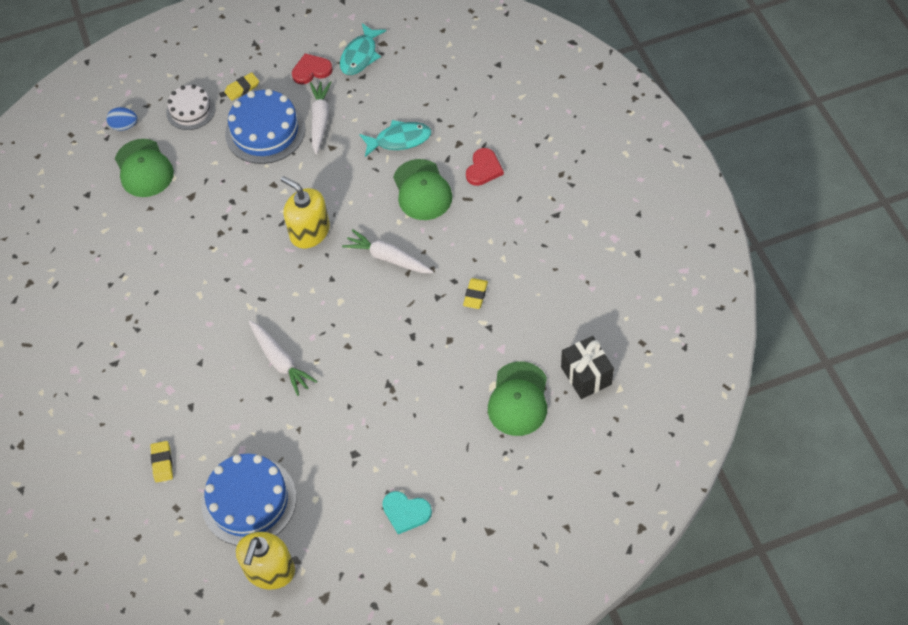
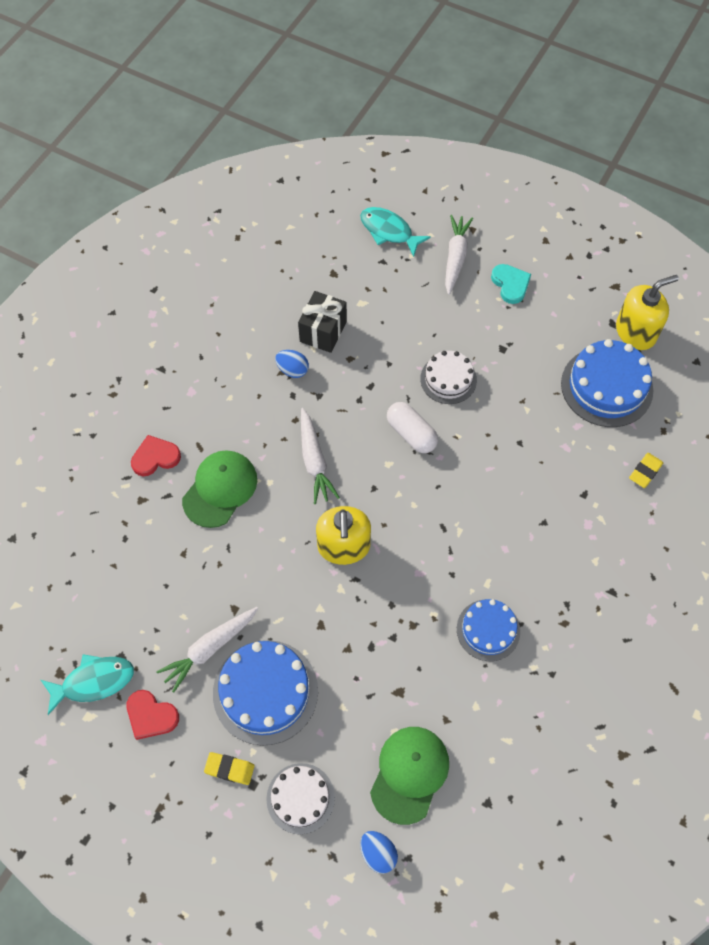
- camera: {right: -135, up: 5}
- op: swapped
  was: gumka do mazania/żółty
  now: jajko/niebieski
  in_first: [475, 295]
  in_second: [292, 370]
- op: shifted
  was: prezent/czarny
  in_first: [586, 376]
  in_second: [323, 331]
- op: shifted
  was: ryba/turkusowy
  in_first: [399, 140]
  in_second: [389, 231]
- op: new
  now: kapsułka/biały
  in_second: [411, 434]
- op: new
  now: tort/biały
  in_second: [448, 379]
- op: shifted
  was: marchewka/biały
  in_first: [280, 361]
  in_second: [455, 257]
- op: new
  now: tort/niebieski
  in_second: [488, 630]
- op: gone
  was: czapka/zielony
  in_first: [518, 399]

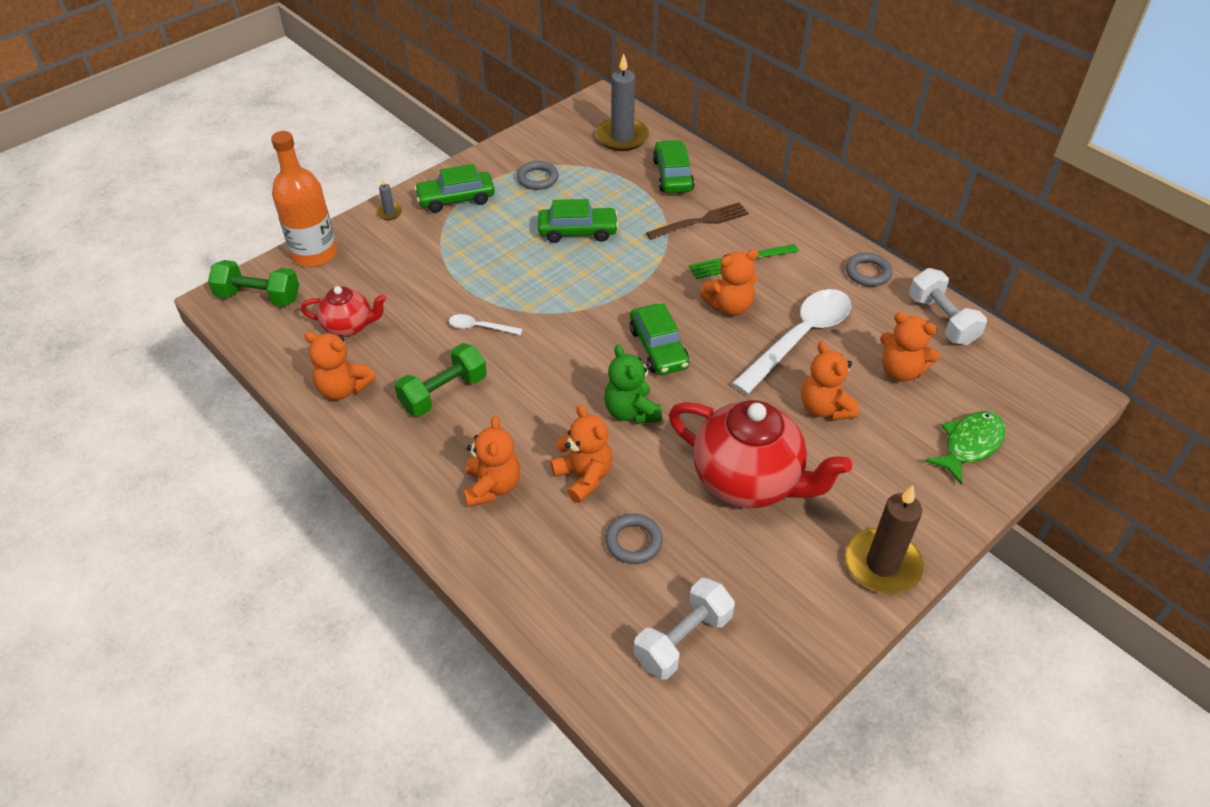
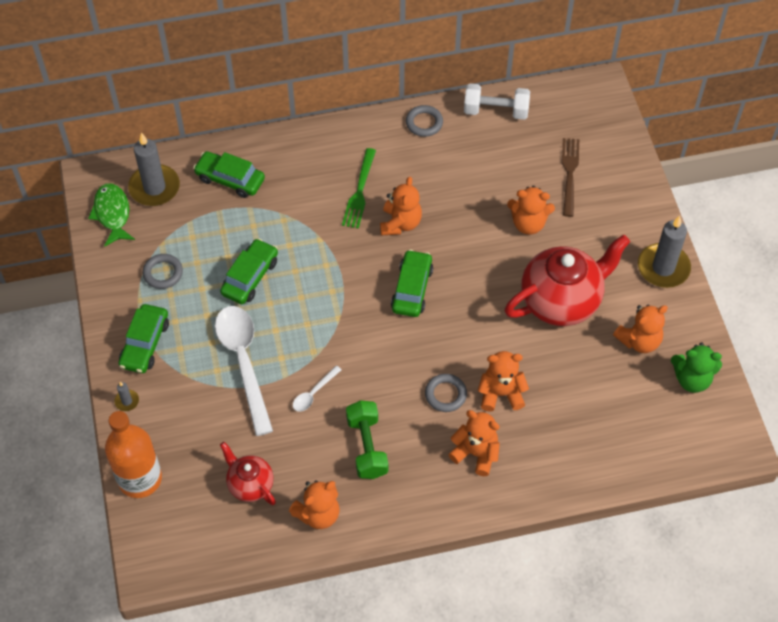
- camera: {right: -60, up: 10}
- op: shifted
  was: ryba/zielony
  in_first: [969, 445]
  in_second: [112, 214]
- op: shifted
  was: łyżka/biały
  in_first: [799, 338]
  in_second: [244, 363]
- op: rotated
  was: imbryk/czerwony
  in_first: [349, 326]
  in_second: [250, 485]
  clockwise: -75
- op: rotated
  was: samochód/zielony
  in_first: [658, 348]
  in_second: [412, 289]
  clockwise: -90
- op: shifted
  was: pierścień/szary
  in_first: [633, 541]
  in_second: [445, 394]
- op: shifted
  was: widelec/brązowy
  in_first: [701, 221]
  in_second: [569, 174]
- op: shifted
  was: miś/pomarańczowy
  in_first: [901, 371]
  in_second: [639, 341]
- op: repainted
  was: świeca/brązowy
  now: świeca/szary
  in_first: [882, 564]
  in_second: [663, 268]
- op: shifted
  was: miś/zielony
  in_first: [631, 411]
  in_second: [692, 379]
- op: gone
  was: hantel/zielony
  in_first: [259, 297]
- op: gone
  was: hantel/biały
  in_first: [683, 639]

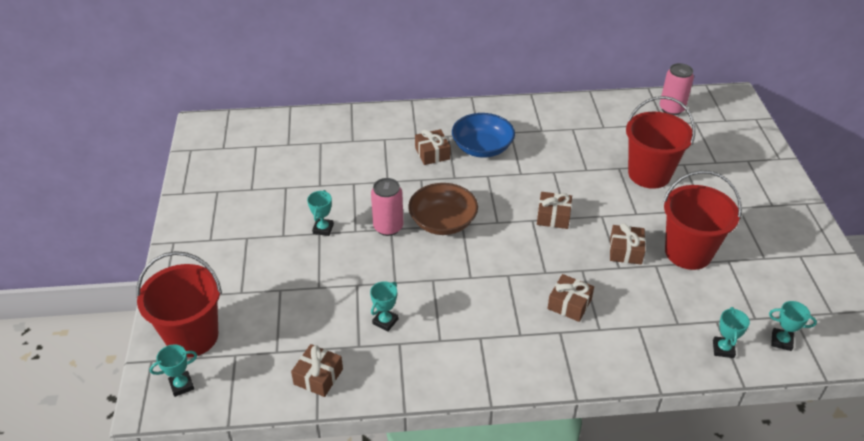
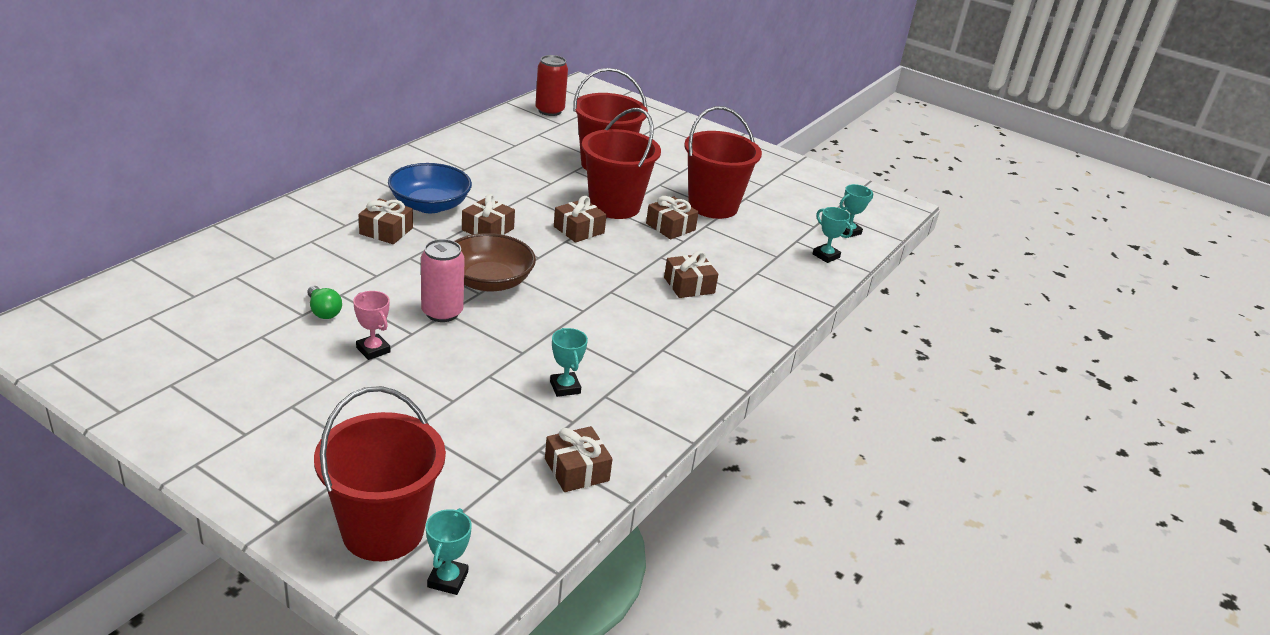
- camera: {right: -55, up: -10}
- op: new
  now: żarówka/zielony
  in_second: [323, 311]
- op: repainted
  was: puchar/turkusowy
  now: puchar/różowy
  in_first: [323, 229]
  in_second: [373, 350]
- op: new
  now: prezent/brązowy
  in_second: [488, 229]
- op: repainted
  was: puszka/różowy
  now: puszka/czerwony
  in_first: [671, 109]
  in_second: [549, 111]
- op: new
  now: wiadro/czerwony
  in_second: [614, 206]

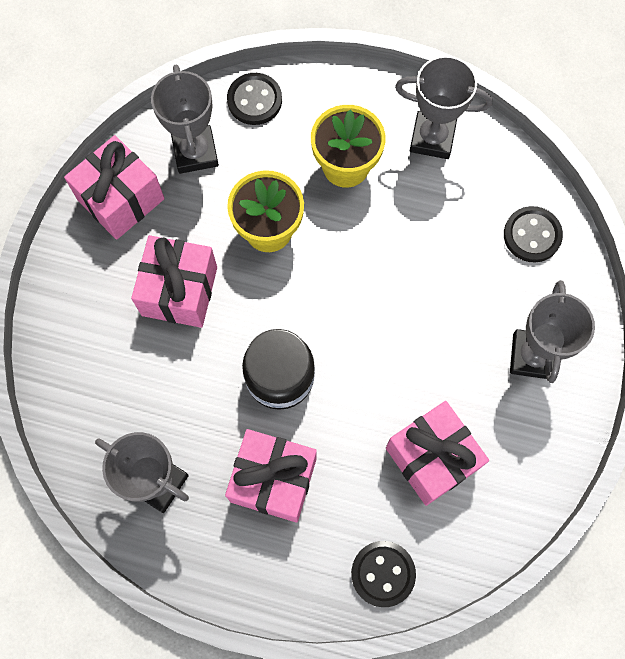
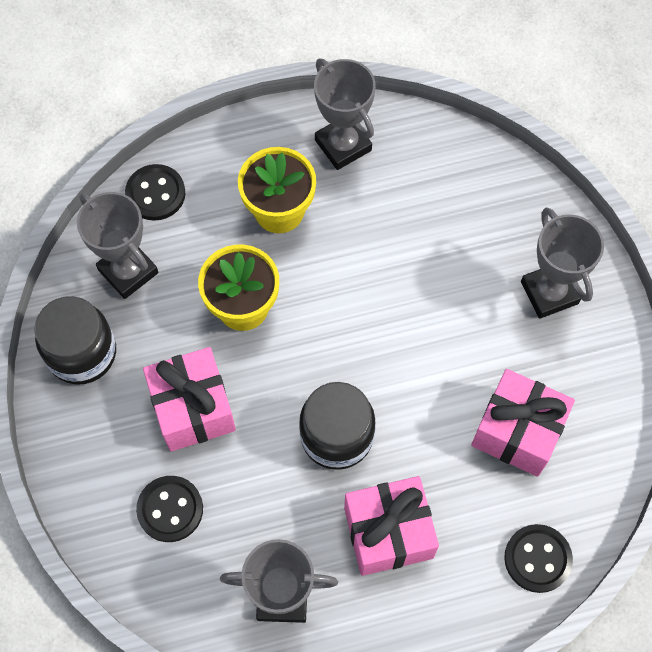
- camera: {right: -30, up: -5}
- op: swapped
  was: prezent/różowy
  now: słoik/czarny
  in_first: [121, 199]
  in_second: [82, 353]
- op: shifted
  was: guzik/czarny
  in_first: [532, 235]
  in_second: [170, 509]
- op: rotated
  was: puchar/szary
  in_first: [432, 138]
  in_second: [343, 145]
  clockwise: 75

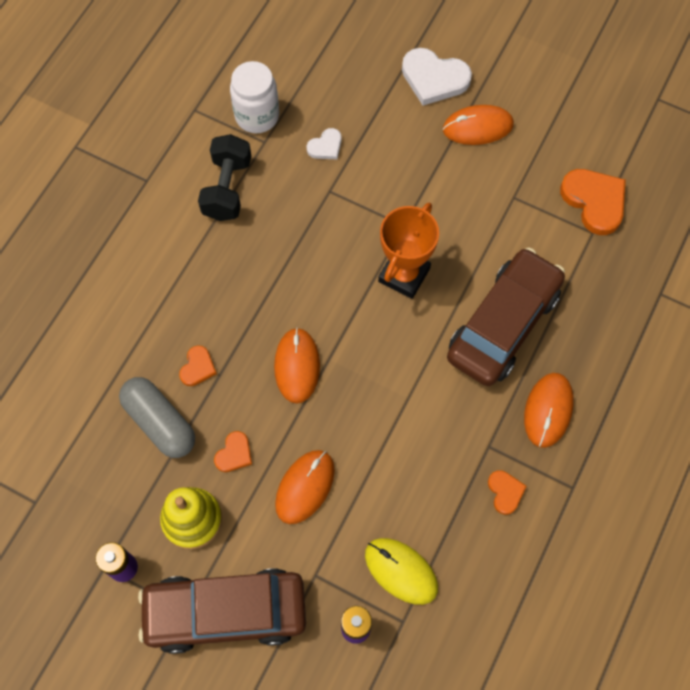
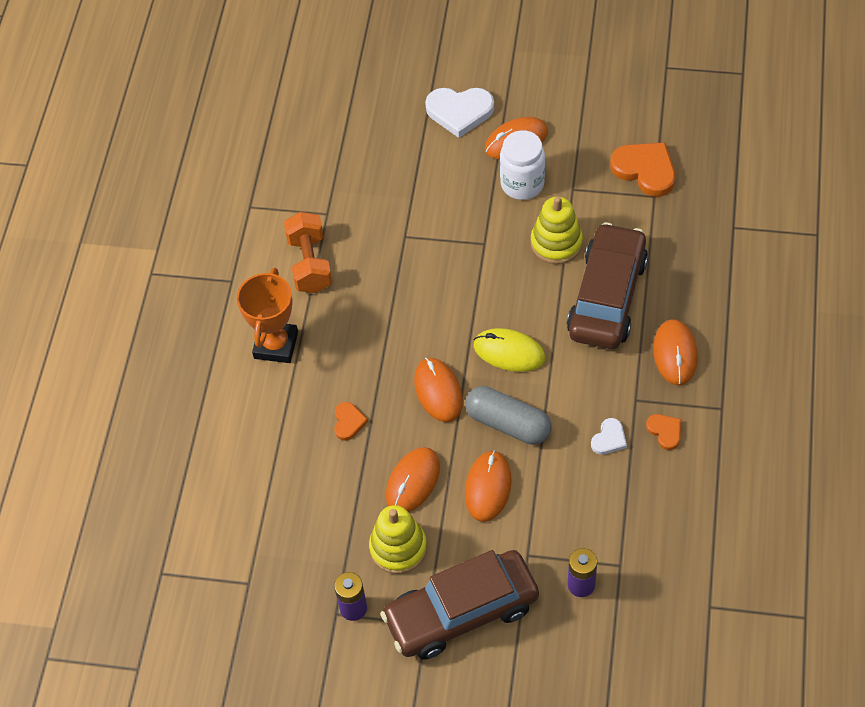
- camera: {right: -15, up: -10}
- op: shifted
  was: puchar/pomarańczowy
  in_first: [404, 275]
  in_second: [276, 345]
- op: repainted
  was: hantel/czarny
  now: hantel/pomarańczowy
  in_first: [227, 188]
  in_second: [310, 264]
- op: swapped
  was: serce/pomarańczowy
  now: myszka/pomarańczowy
  in_first: [234, 454]
  in_second: [413, 481]
- op: shifted
  was: kapsułka/szary
  in_first: [160, 422]
  in_second: [508, 424]
- op: shifted
  was: myszka/żółty
  in_first: [401, 571]
  in_second: [509, 352]
- op: shifted
  was: słoik/biały
  in_first: [257, 116]
  in_second: [522, 184]
- op: new
  now: zabawka nakładanka/żółty
  in_second: [556, 243]
- op: shifted
  was: serce/biały
  in_first: [325, 146]
  in_second: [609, 439]

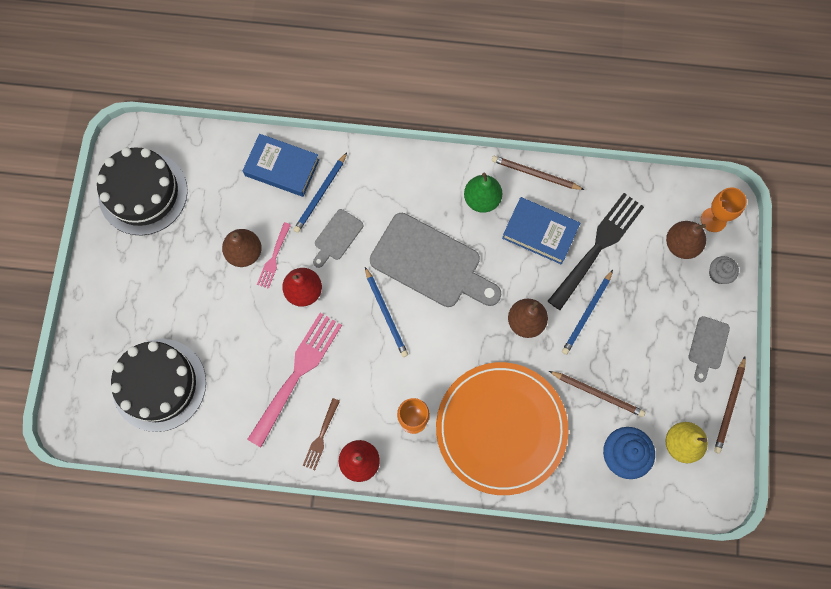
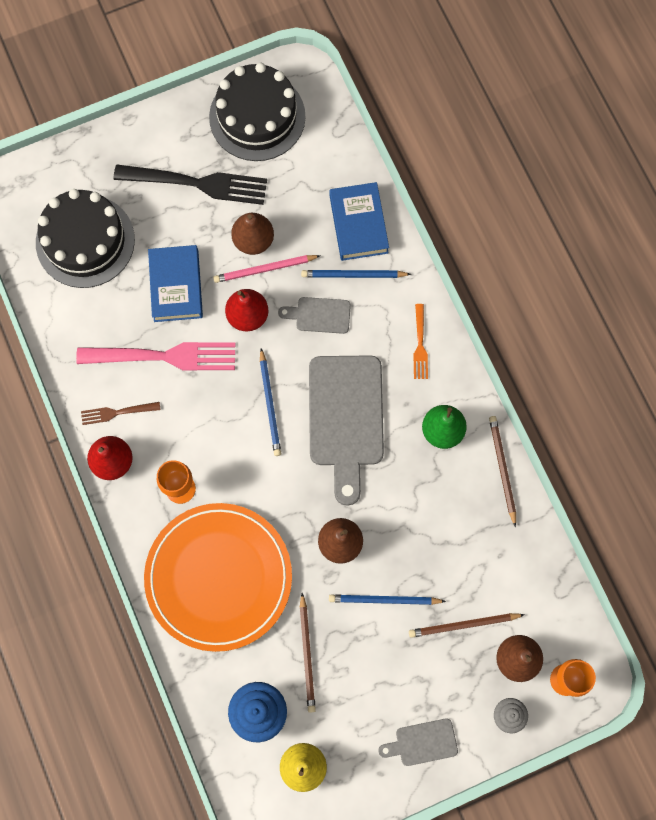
- camera: {right: 60, up: 0}
- op: shifted
  was: widelec/czarny
  in_first: [597, 248]
  in_second: [196, 183]
- op: shifted
  was: książka/niebieski
  in_first: [540, 232]
  in_second: [176, 286]
- op: swapped
  was: widelec/różowy
  now: ołówek/różowy
  in_first: [274, 257]
  in_second: [264, 269]
- op: rotated
  was: ołówek/niebieski
  in_first: [386, 313]
  in_second: [270, 404]
  clockwise: -45
- op: shifted
  was: ołówek/brązowy
  in_first: [729, 406]
  in_second: [463, 625]
- op: new
  now: widelec/pomarańczowy
  in_second: [420, 344]

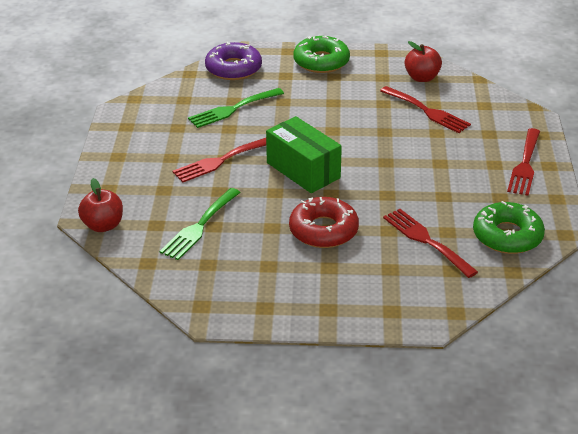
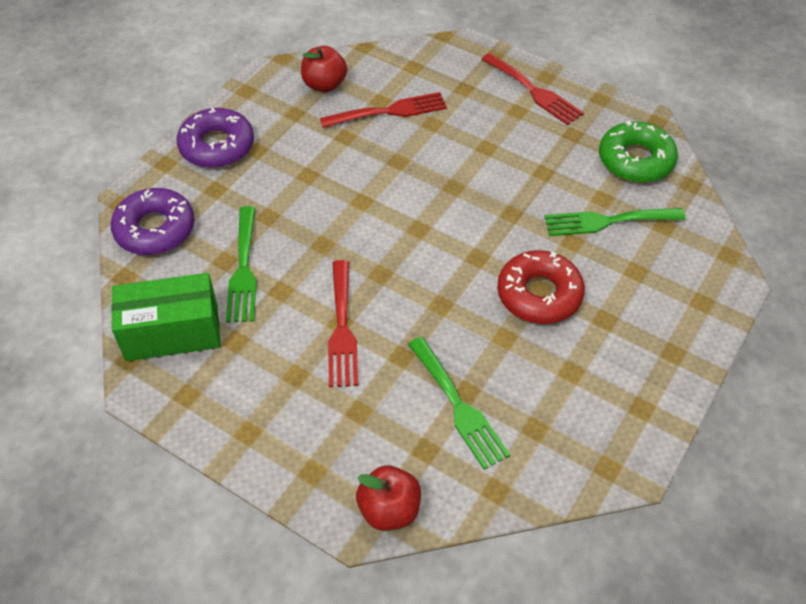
- camera: {right: -60, up: 15}
- op: shifted
  was: pudełko/zielony
  in_first: [303, 170]
  in_second: [172, 332]
- op: repainted
  was: donut/zielony
  now: donut/fioletowy
  in_first: [321, 61]
  in_second: [217, 146]
- op: repainted
  was: widelec/czerwony
  now: widelec/zielony
  in_first: [426, 240]
  in_second: [607, 221]

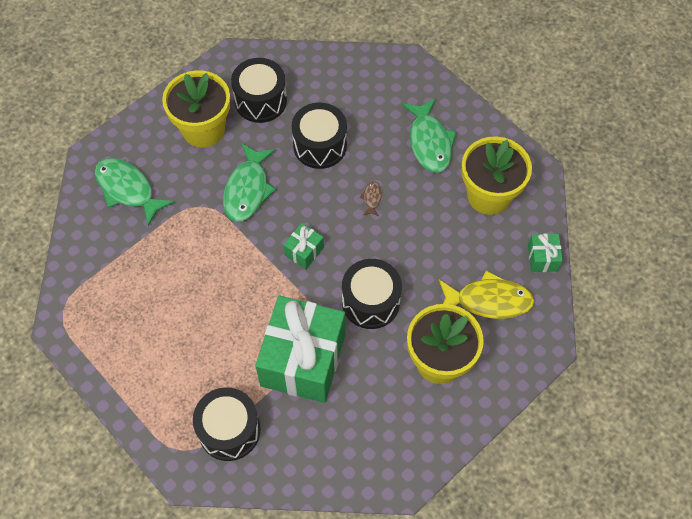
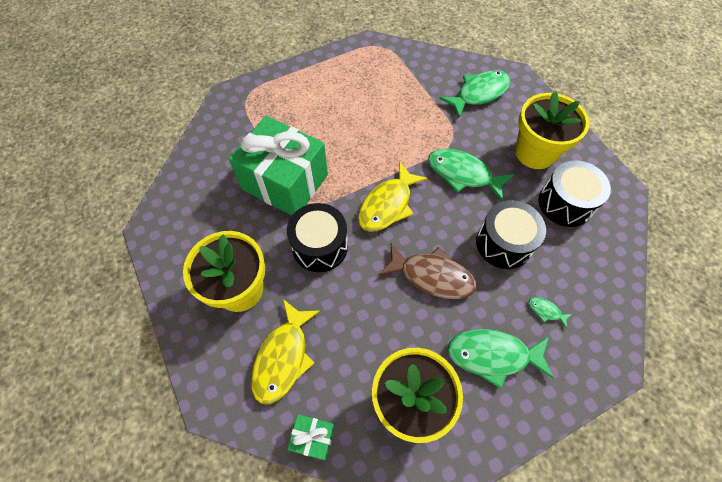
- camera: {right: 105, up: 0}
- op: swapped
  was: prezent/zielony
  now: ryba/żółty
  in_first: [304, 251]
  in_second: [388, 204]
- op: scaled
  was: ryba/brązowy
  in_first: [372, 198]
  in_second: [432, 276]
  ratio: 2.3
- op: new
  now: ryba/zielony
  in_second: [546, 311]
- op: gone
  was: bęben/czarny
  in_first: [229, 430]

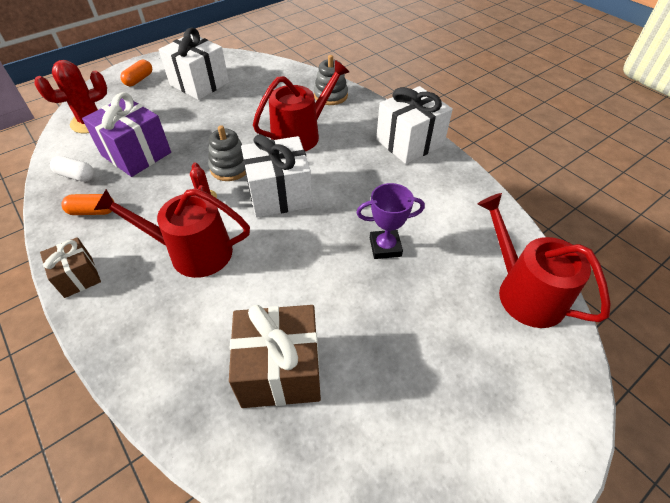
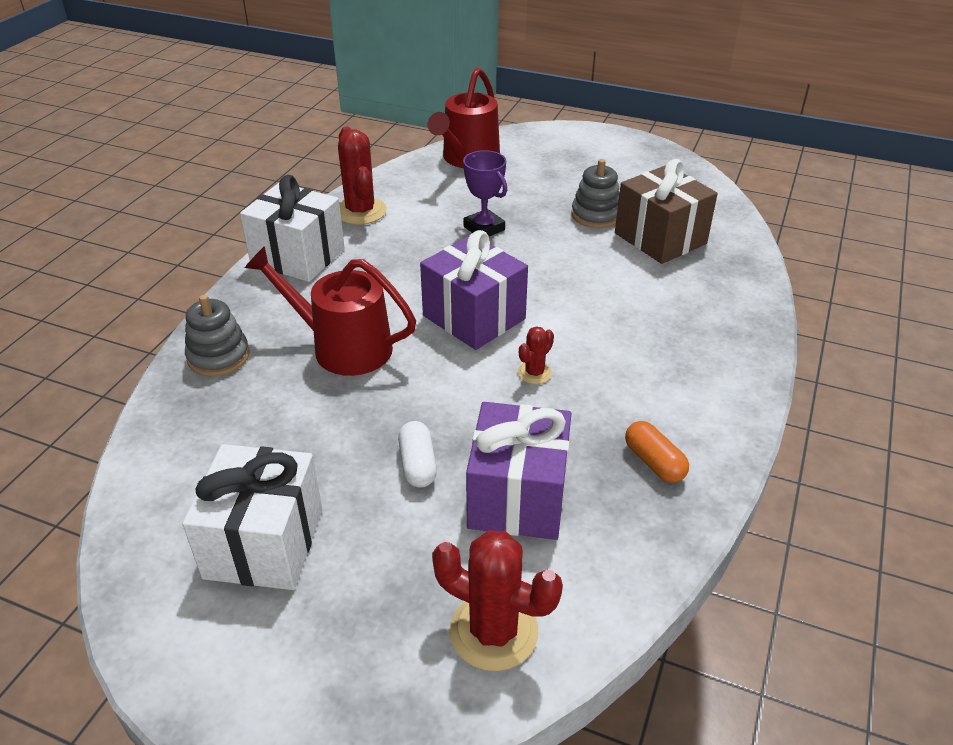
- camera: {right: -120, up: -10}
- op: new
  now: kaktus/czerwony
  in_second: [360, 211]
- op: shifted
  was: kapsułka/biały
  in_first: [76, 176]
  in_second: [417, 464]
- op: repainted
  was: prezent/biały
  now: prezent/fioletowy
  in_first: [279, 194]
  in_second: [474, 317]
- op: shifted
  was: zabawka nakładanka/szary
  in_first: [230, 168]
  in_second: [596, 215]
- op: gone
  was: prezent/brązowy
  in_first: [78, 277]
- op: gone
  was: konewka/czerwony
  in_first: [193, 252]
- op: gone
  was: kapsułka/pomarańczowy
  in_first: [139, 80]

